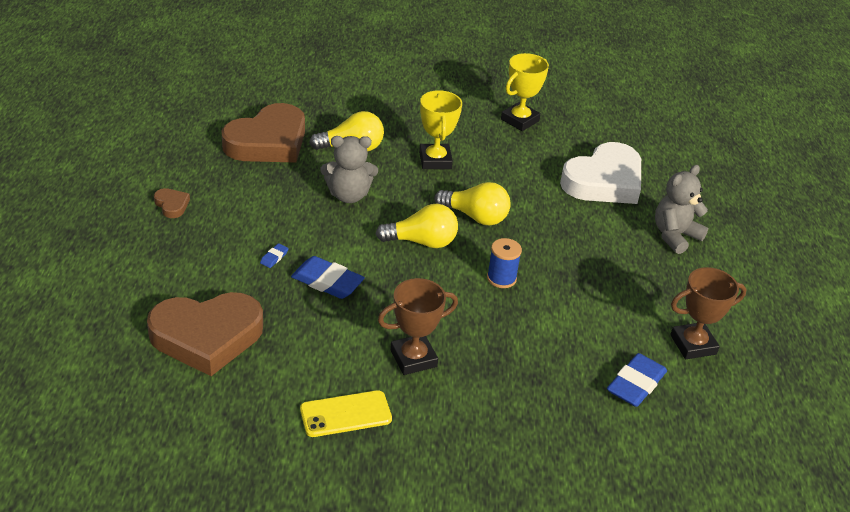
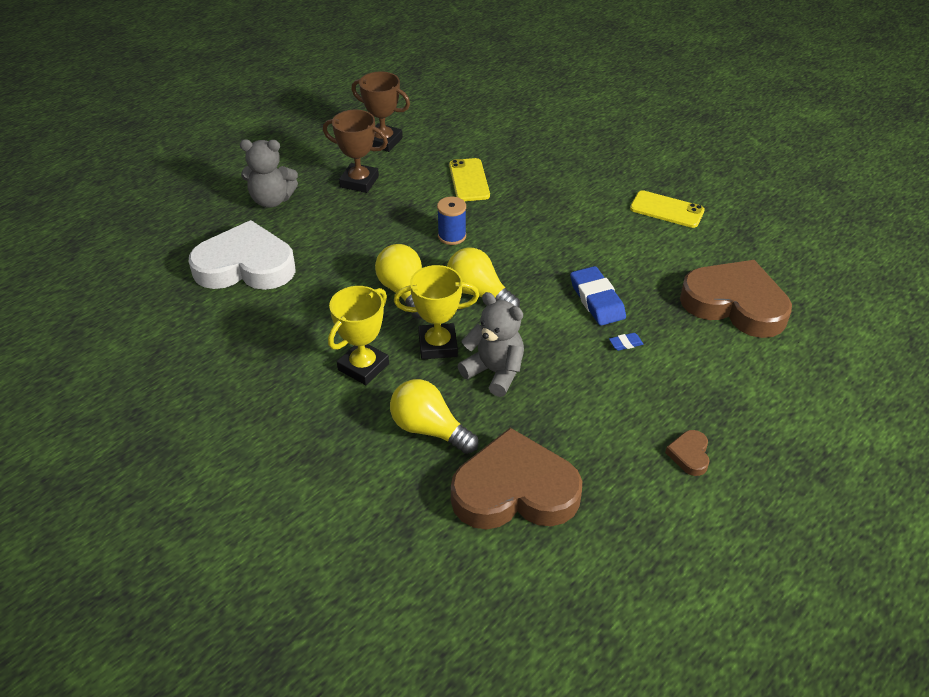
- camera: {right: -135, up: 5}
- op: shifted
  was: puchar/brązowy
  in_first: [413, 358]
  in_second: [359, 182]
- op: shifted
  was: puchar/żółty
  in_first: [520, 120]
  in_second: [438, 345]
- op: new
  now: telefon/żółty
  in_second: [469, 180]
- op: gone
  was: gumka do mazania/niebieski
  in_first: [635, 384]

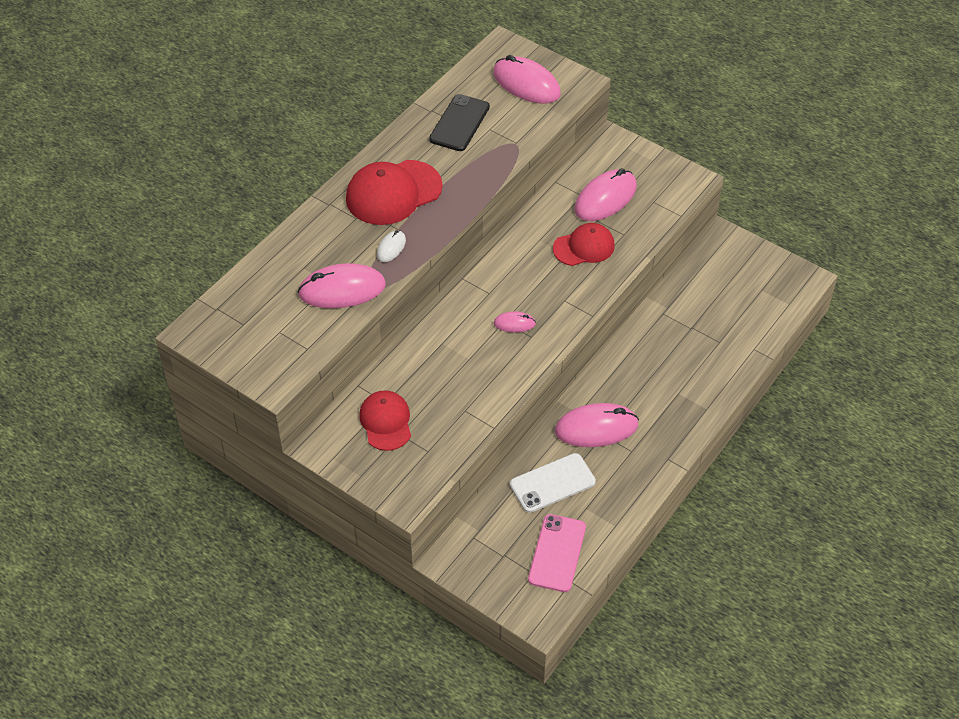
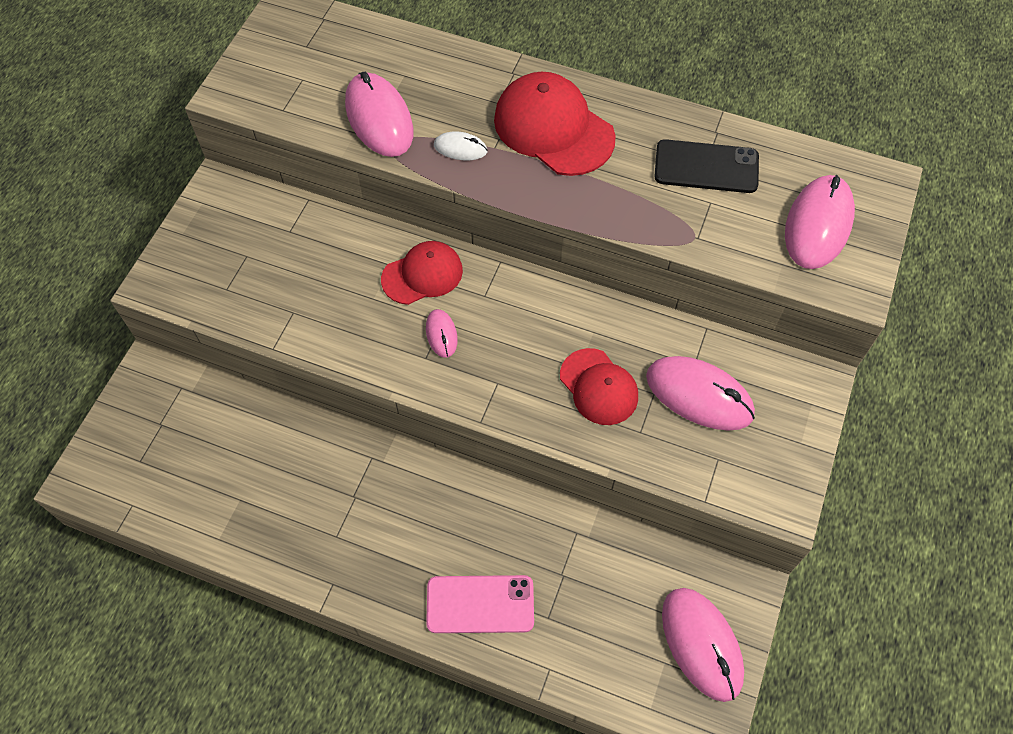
- camera: {right: 75, up: 10}
- op: shifted
  was: czapka/czerwony
  in_first: [386, 422]
  in_second: [422, 275]
- op: shifted
  was: telefon/różowy
  in_first: [557, 553]
  in_second: [480, 604]
- op: shifted
  was: myszka/różowy
  in_first: [596, 428]
  in_second: [701, 644]
- op: gone
  was: telefon/biały
  in_first: [552, 483]

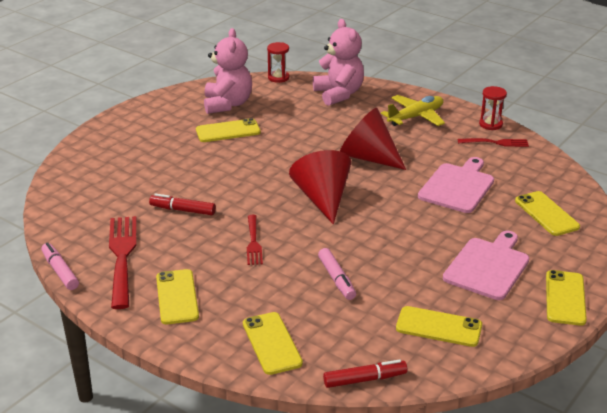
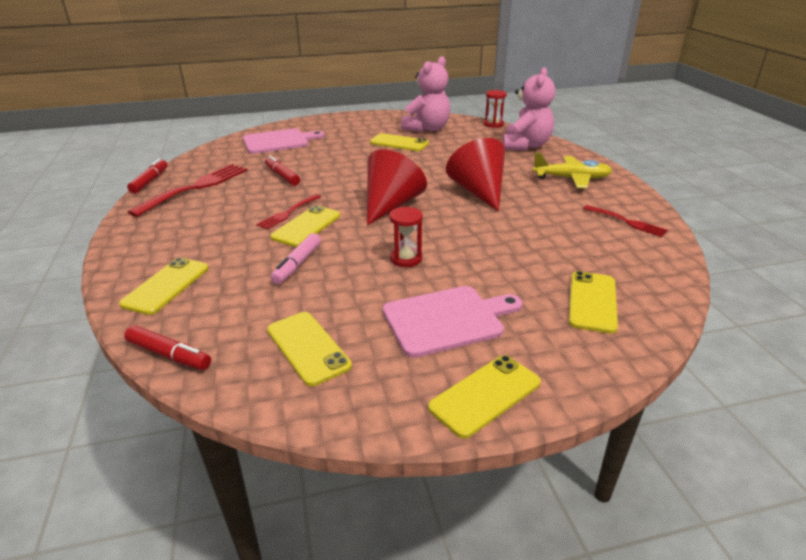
- camera: {right: 40, up: 0}
- op: repainted
  was: flamaster/różowy
  now: flamaster/czerwony
  in_first: [60, 271]
  in_second: [150, 181]
- op: shifted
  was: deska do krojenia/różowy
  in_first: [458, 186]
  in_second: [278, 141]
- op: shifted
  was: telefon/żółty
  in_first: [177, 297]
  in_second: [306, 226]
- op: shifted
  was: klepsydra/czerwony
  in_first: [490, 124]
  in_second: [406, 259]

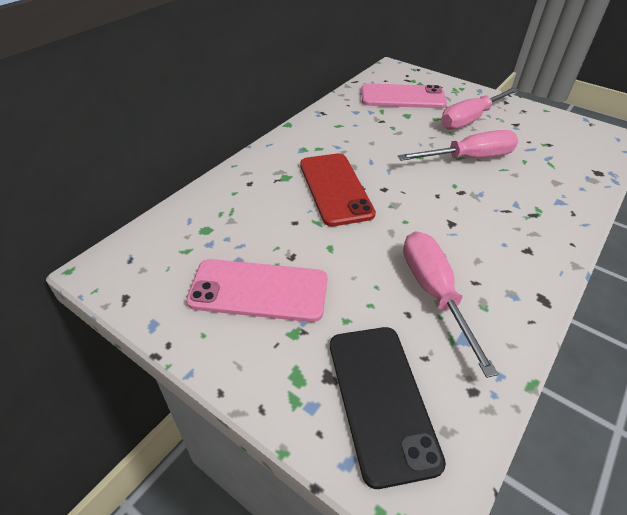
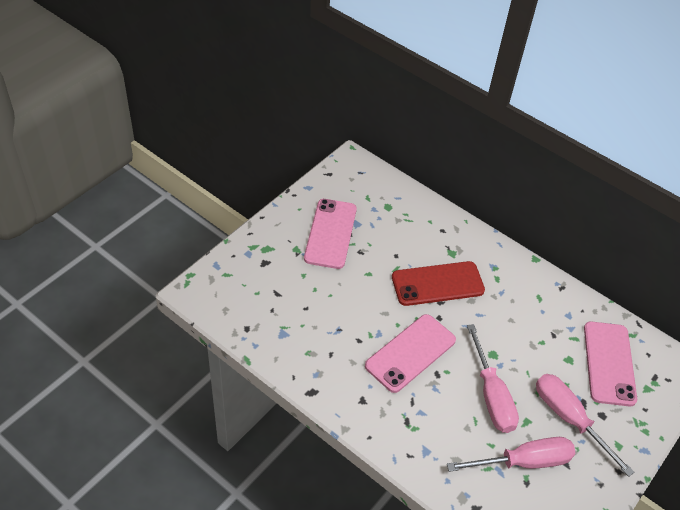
- camera: {right: 90, up: 5}
- op: new
  now: telefon/różowy
  in_second: [410, 353]
- op: shifted
  was: śrubokręt/różowy
  in_first: [434, 292]
  in_second: [524, 461]
- op: gone
  was: telefon/czarny
  in_first: [381, 399]

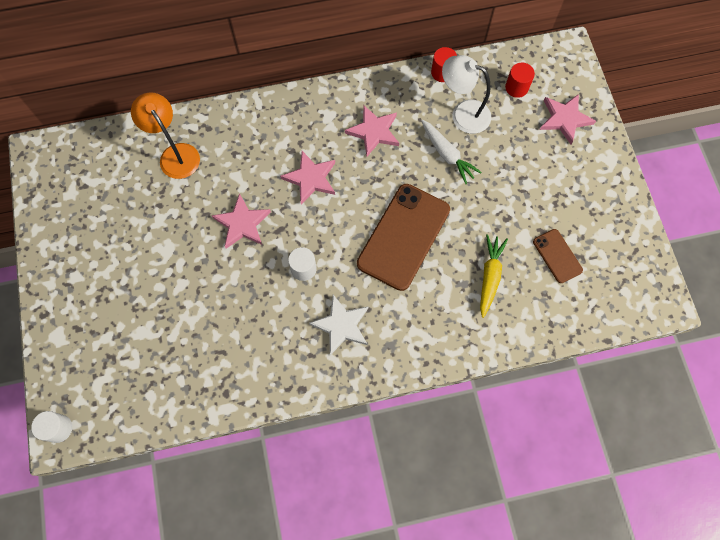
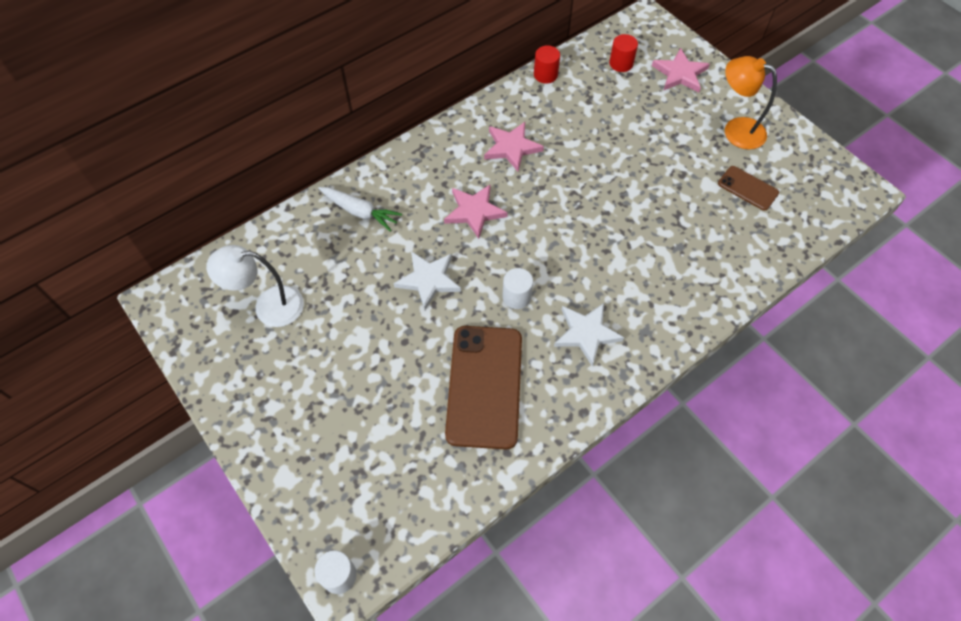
- camera: {right: -25, up: -10}
- op: shifted
  was: lampka/biały
  in_first: [463, 113]
  in_second: [268, 306]
- op: shifted
  was: marchewka/biały
  in_first: [447, 154]
  in_second: [359, 212]
- op: repainted
  was: gwiazda/różowy
  now: gwiazda/biały
  in_first: [242, 224]
  in_second: [428, 280]
- op: shifted
  was: telefon/brązowy
  in_first: [403, 236]
  in_second: [484, 386]
- op: shifted
  was: lampka/pomarańczowy
  in_first: [175, 154]
  in_second: [736, 130]
- op: gone
  was: marchewka/żółty
  in_first: [489, 277]

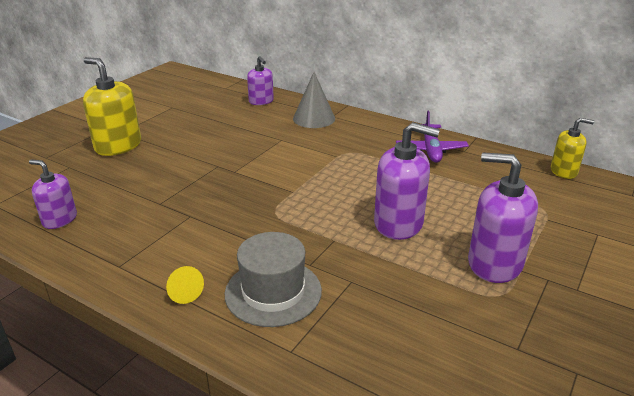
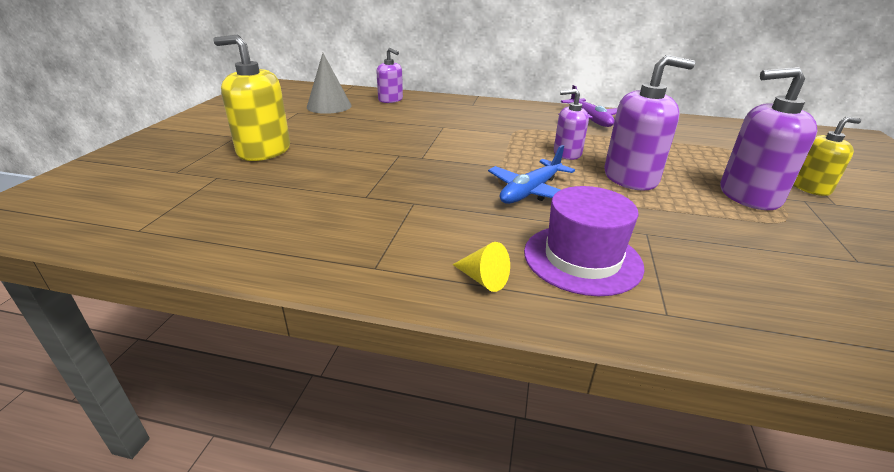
- camera: {right: -20, up: 0}
- op: shifted
  was: stożek/szary
  in_first: [314, 118]
  in_second: [329, 106]
- op: new
  now: samolot/niebieski
  in_second: [530, 192]
- op: repainted
  was: kapelusz/szary
  now: kapelusz/fioletowy
  in_first: [273, 292]
  in_second: [582, 259]
- op: shifted
  was: dozownik mydła/fioletowy
  in_first: [60, 219]
  in_second: [567, 153]
- op: shifted
  was: dozownik mydła/żółty
  in_first: [563, 171]
  in_second: [809, 187]

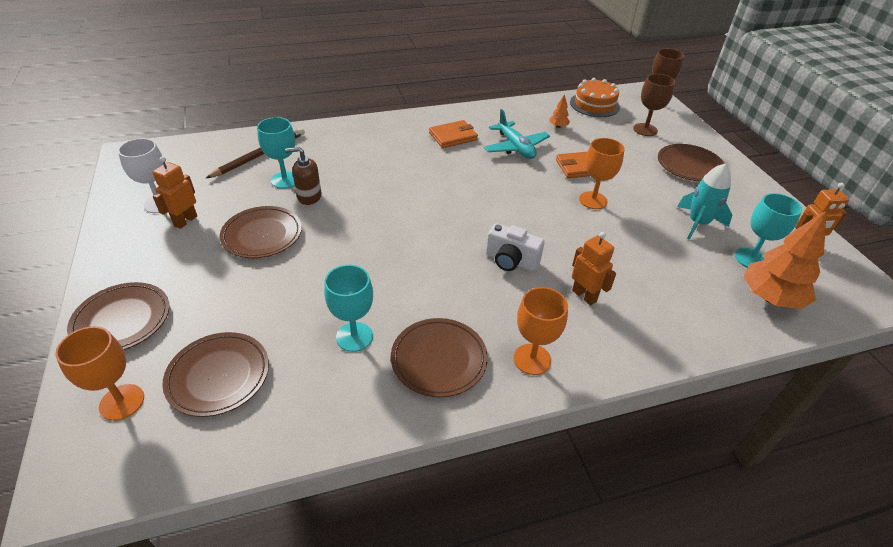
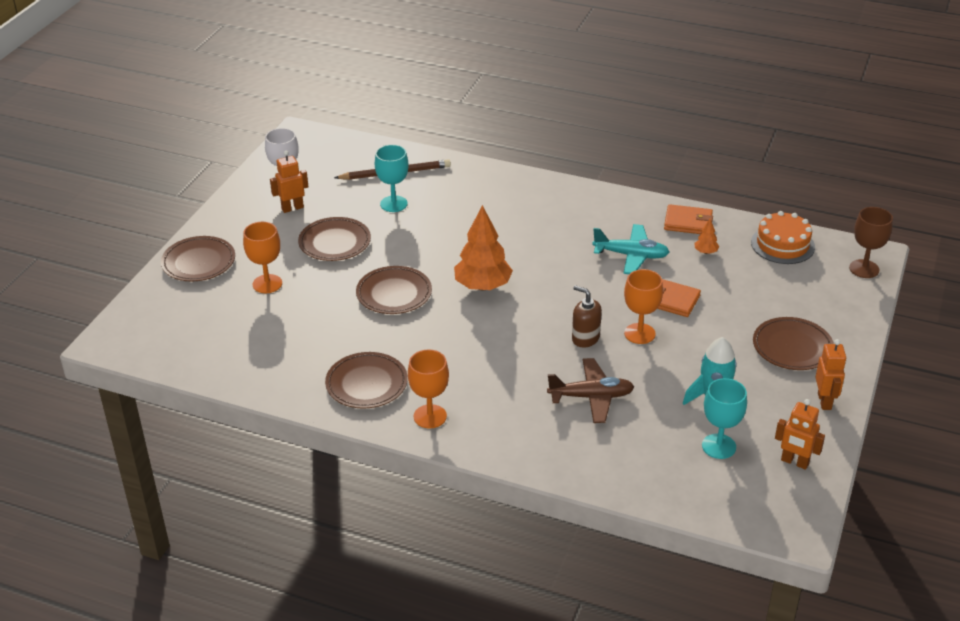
- camera: {right: 40, up: -5}
- op: shifted
  was: kielich/pomarańczowy
  in_first: [122, 402]
  in_second: [267, 284]
- op: shifted
  was: talerz/brązowy
  in_first: [218, 376]
  in_second: [394, 293]
- op: shifted
  was: drzewko/pomarańczowy
  in_first: [770, 298]
  in_second: [483, 286]
- op: new
  now: samolot/brązowy
  in_second: [591, 397]
- op: shifted
  was: dozownik mydła/brązowy
  in_first: [309, 196]
  in_second: [585, 338]
- op: rotated
  was: samolot/turkusowy
  in_first: [515, 147]
  in_second: [631, 255]
  clockwise: -90
- op: shifted
  was: portfel/pomarańczowy
  in_first: [453, 136]
  in_second: [688, 222]
- op: shifted
  was: robot/pomarańczowy
  in_first: [584, 296]
  in_second: [824, 401]
- op: gone
  was: kielich/turkusowy
  in_first: [354, 337]
- op: gone
  was: aparat fotograficzny/biały
  in_first: [511, 261]
- op: gone
  was: kielich/brązowy
  in_first: [645, 130]

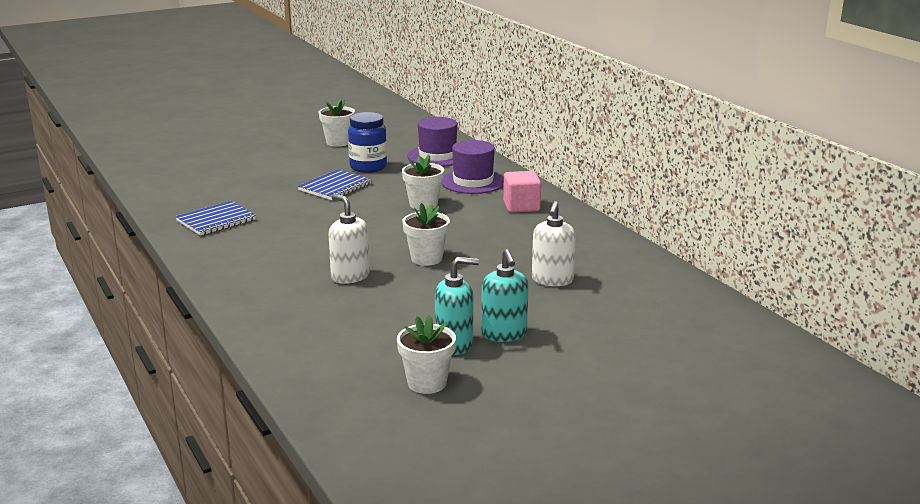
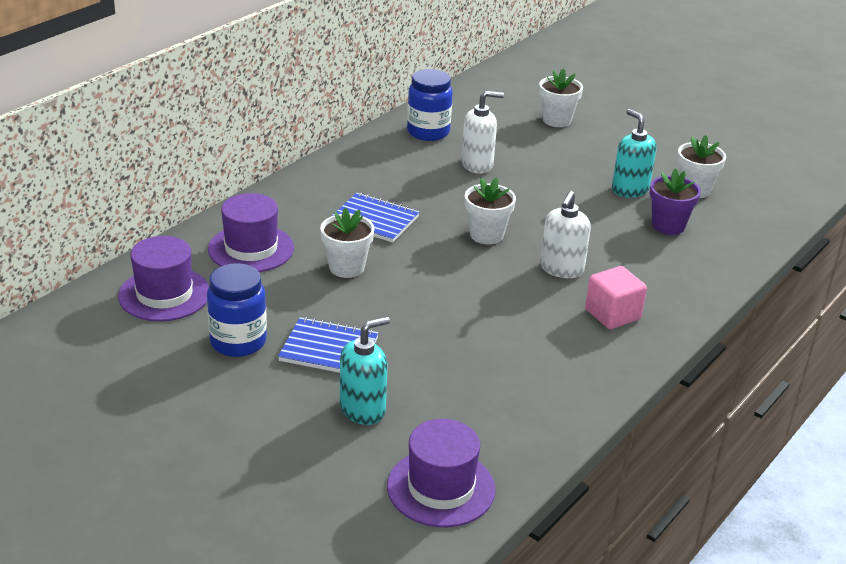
- camera: {right: -115, up: 10}
- op: shifted
  was: zeszyt/niebieski
  in_first: [216, 220]
  in_second: [374, 220]
- op: shifted
  was: dozownik mydła/turkusowy
  in_first: [504, 334]
  in_second: [363, 409]
- op: new
  now: kapelusz/fioletowy
  in_second: [441, 488]
- op: new
  now: słoik/niebieski
  in_second: [428, 132]
- op: shifted
  was: doniczka/biały
  in_first: [338, 142]
  in_second: [556, 120]
- op: shifted
  was: sześcian/różowy
  in_first: [521, 206]
  in_second: [612, 314]
- op: new
  now: doniczka/fioletowy
  in_second: [668, 226]

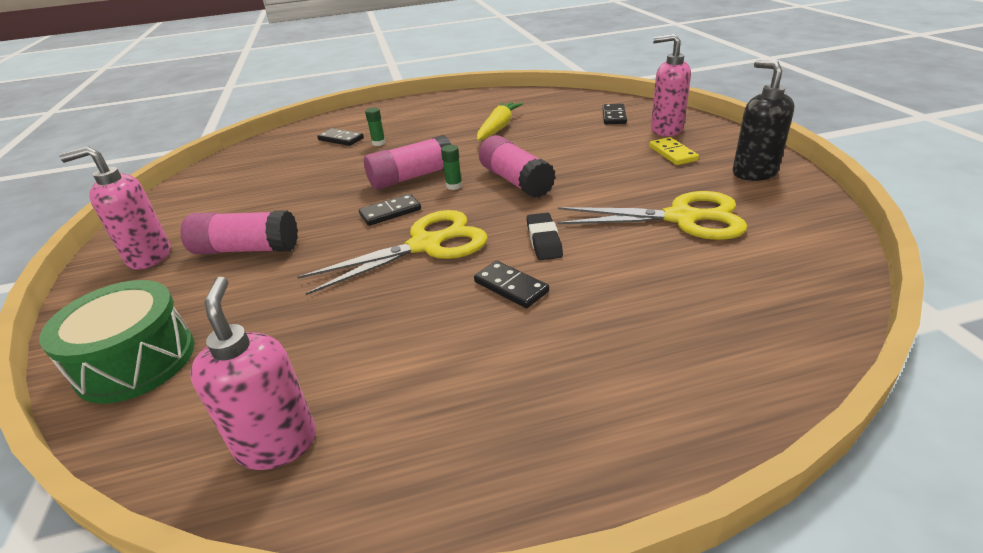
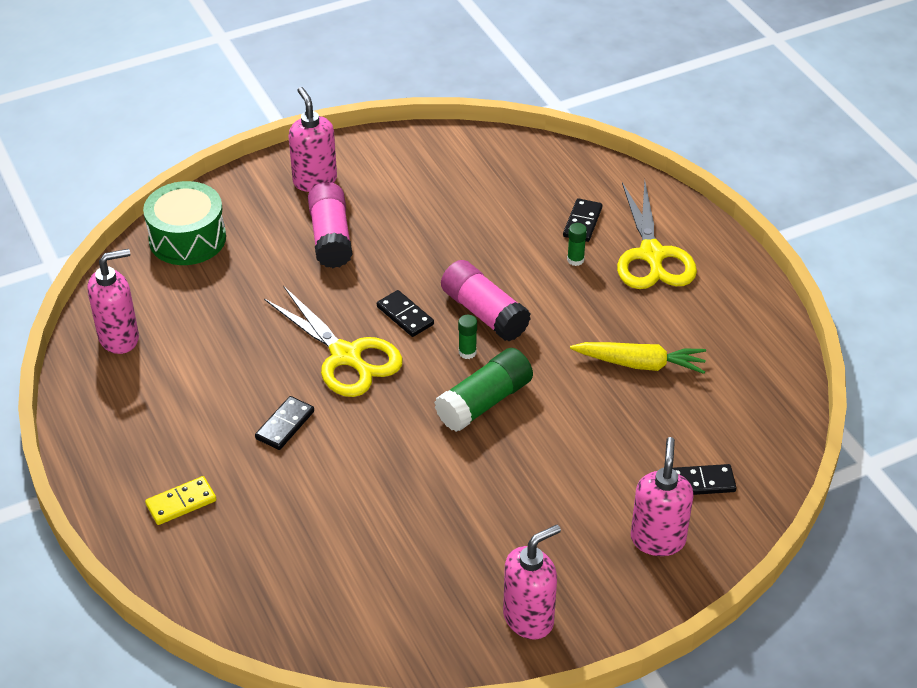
- camera: {right: 75, up: 10}
- op: shifted
  was: kostka domina/żółty
  in_first: [672, 153]
  in_second: [181, 503]
- op: repainted
  was: klej w sztyfcie/różowy
  now: klej w sztyfcie/zielony
  in_first: [515, 181]
  in_second: [484, 402]
- op: repainted
  was: dozownik mydła/czarny
  now: dozownik mydła/różowy
  in_first: [754, 173]
  in_second: [529, 618]
- op: shifted
  was: nożyczki/żółty
  in_first: [681, 218]
  in_second: [651, 255]
- op: gone
  was: gumka do mazania/czarny
  in_first: [544, 240]

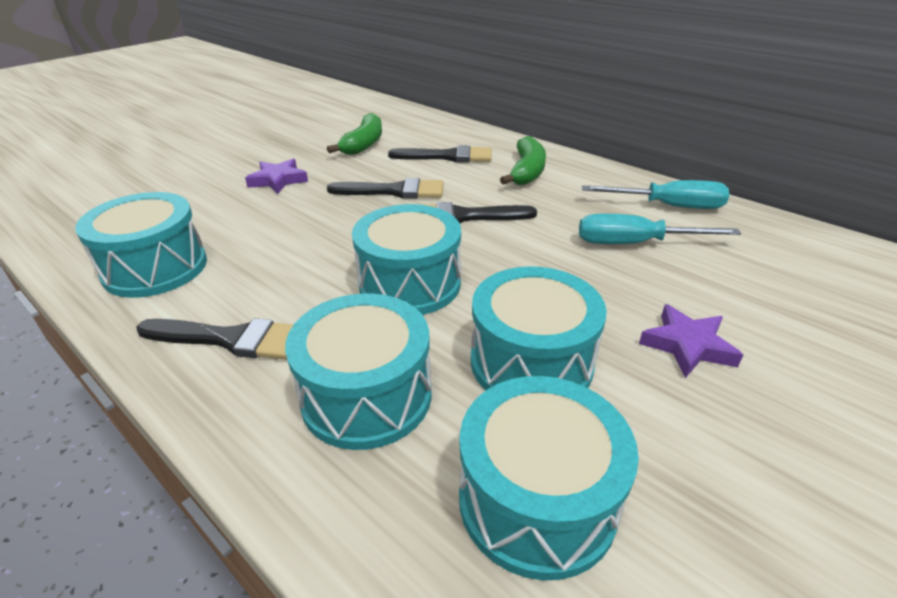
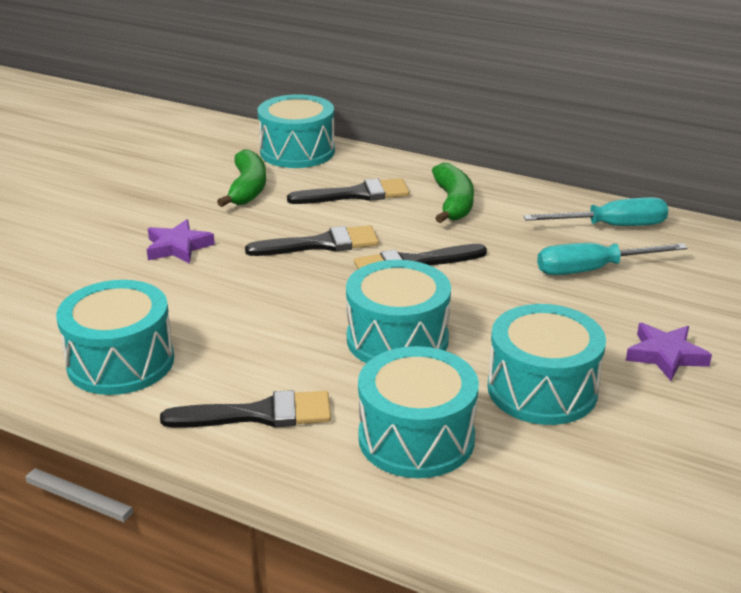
- camera: {right: -15, up: -5}
- op: shifted
  was: bęben/turkusowy
  in_first: [537, 500]
  in_second: [297, 151]

